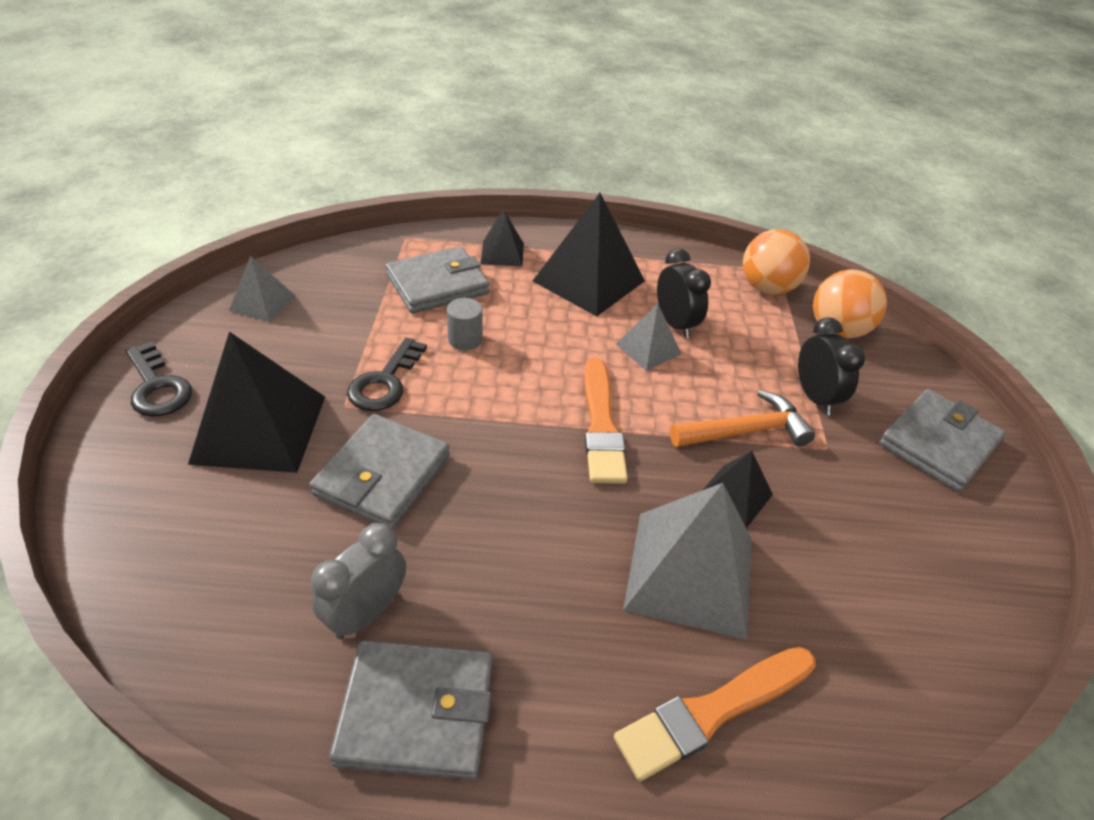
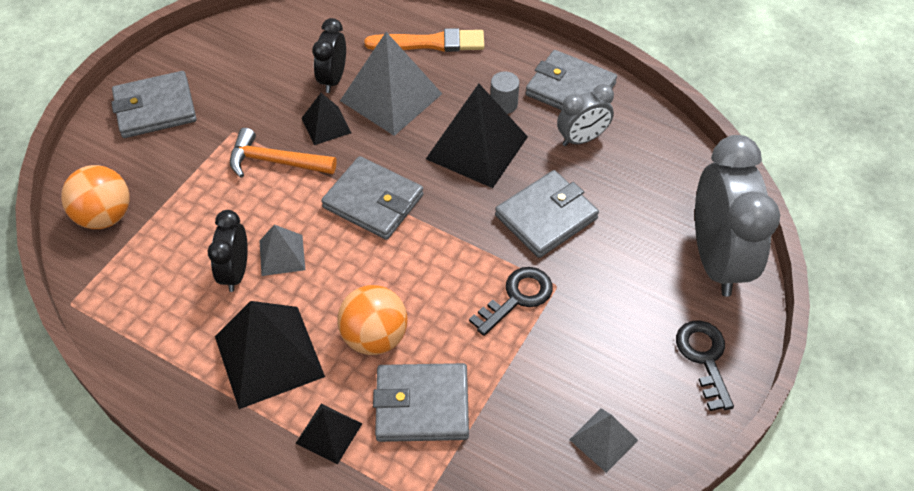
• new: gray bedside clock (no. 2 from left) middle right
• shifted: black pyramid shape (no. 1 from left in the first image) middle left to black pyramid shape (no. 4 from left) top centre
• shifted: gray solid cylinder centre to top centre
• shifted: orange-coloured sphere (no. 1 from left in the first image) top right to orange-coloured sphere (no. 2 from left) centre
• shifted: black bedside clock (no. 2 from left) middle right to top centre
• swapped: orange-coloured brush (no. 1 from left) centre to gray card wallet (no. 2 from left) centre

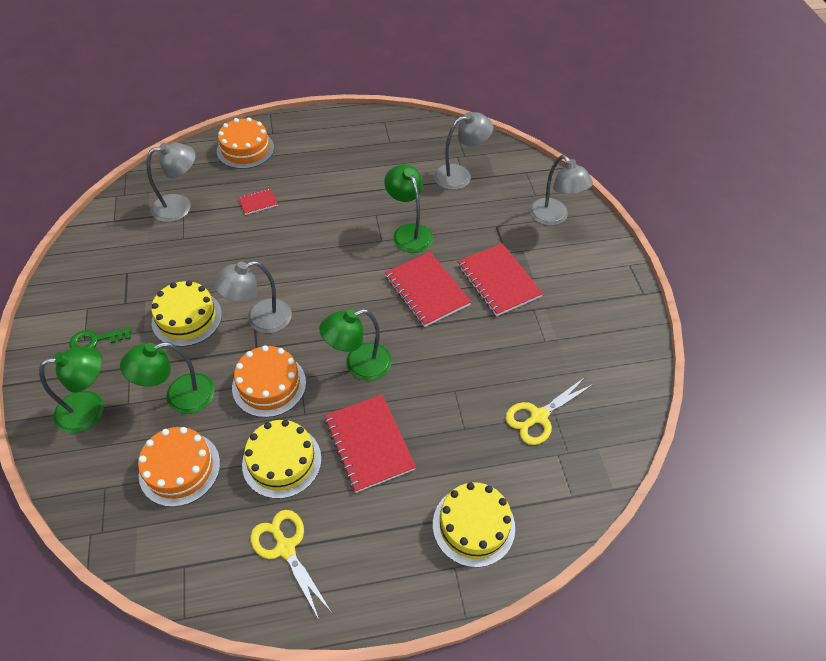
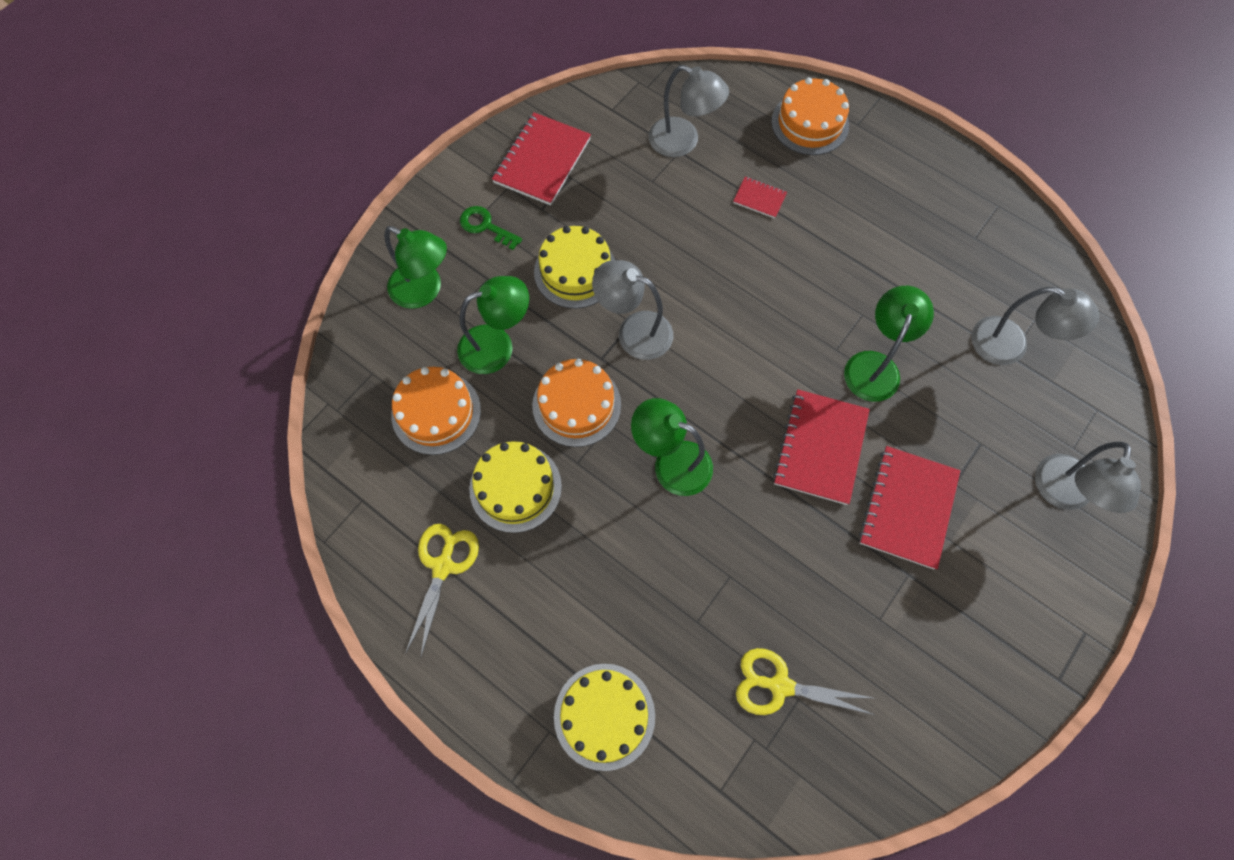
• shifted: crimson notebook (no. 2 from left in the first image) bottom centre to crimson notebook (no. 1 from left) top centre
• rotated: leaf-green reading lamp (no. 2 from left) middle left = centre 135 degrees clockwise

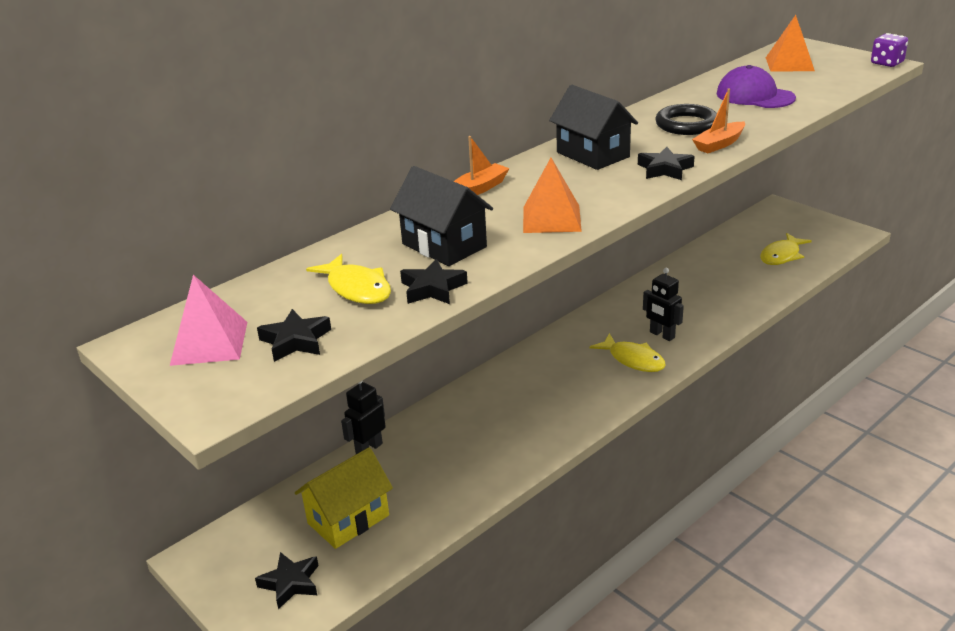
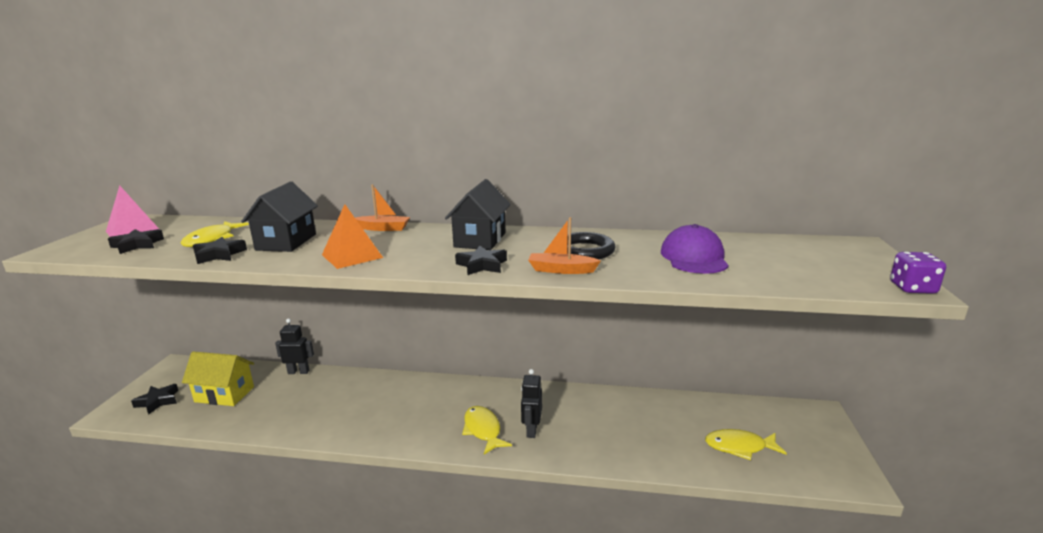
• gone: orange-coloured pyramid shape (no. 2 from left) top right
• rotated: bright yellow fish (no. 2 from left) centre = bottom centre 150 degrees clockwise

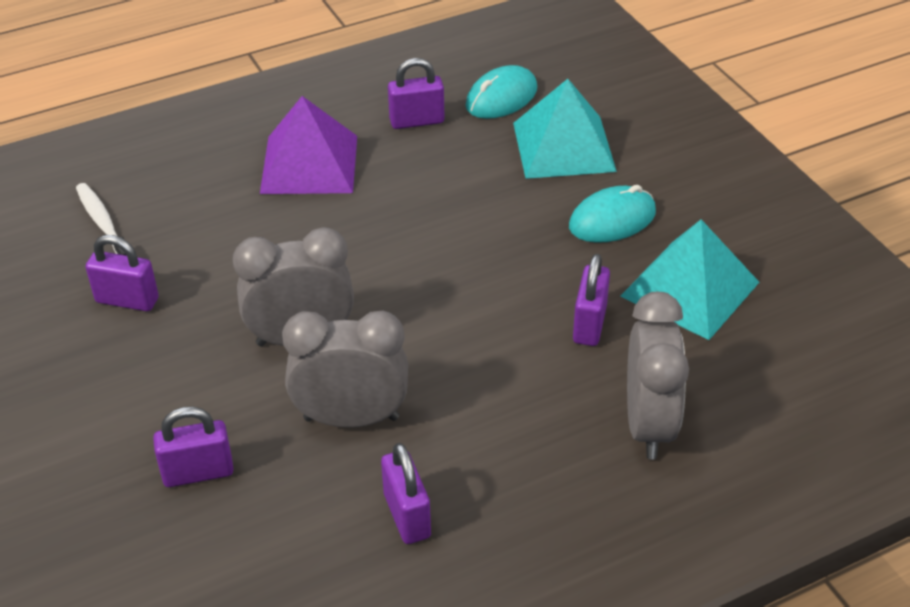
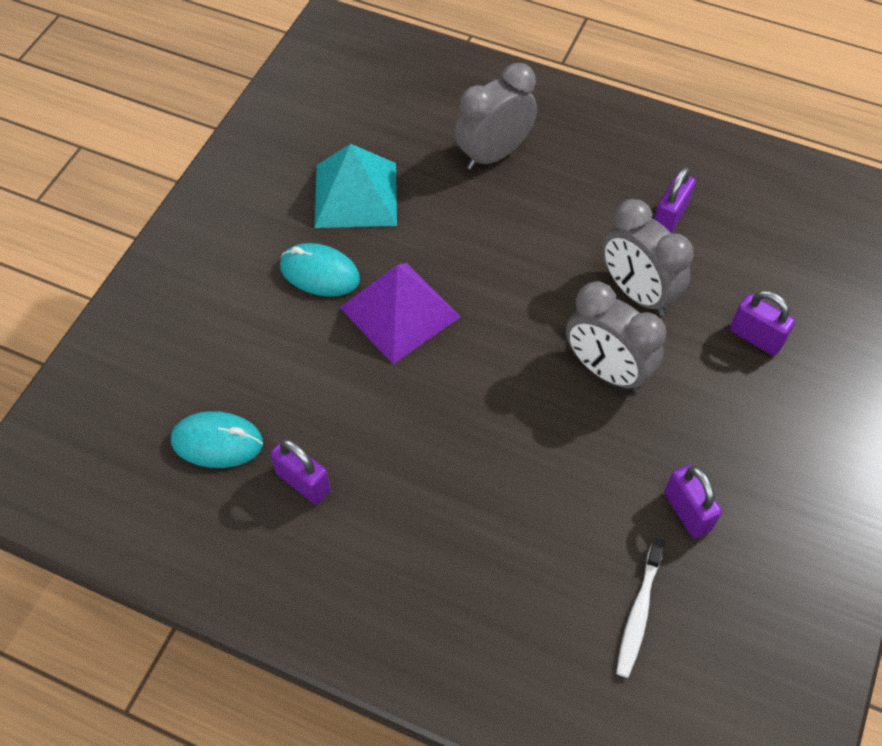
• gone: aqua pyramid shape (no. 1 from left) top centre
• gone: purple small lock (no. 5 from left) centre
• shifted: purple pyramid shape top centre to centre

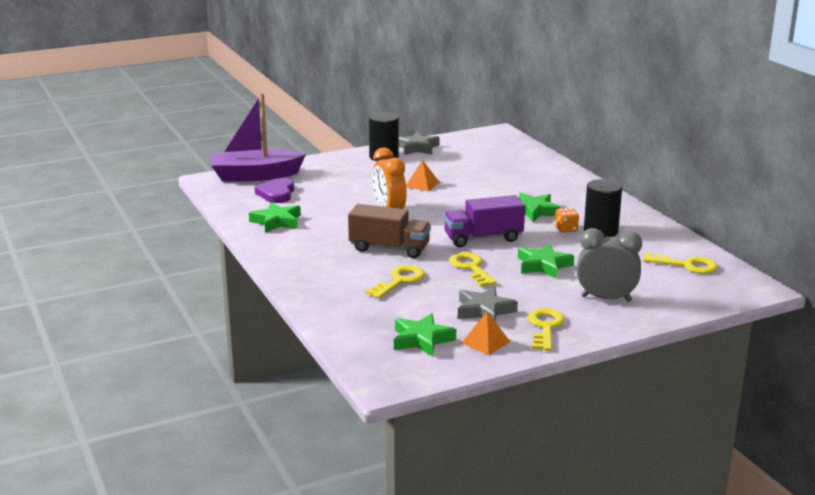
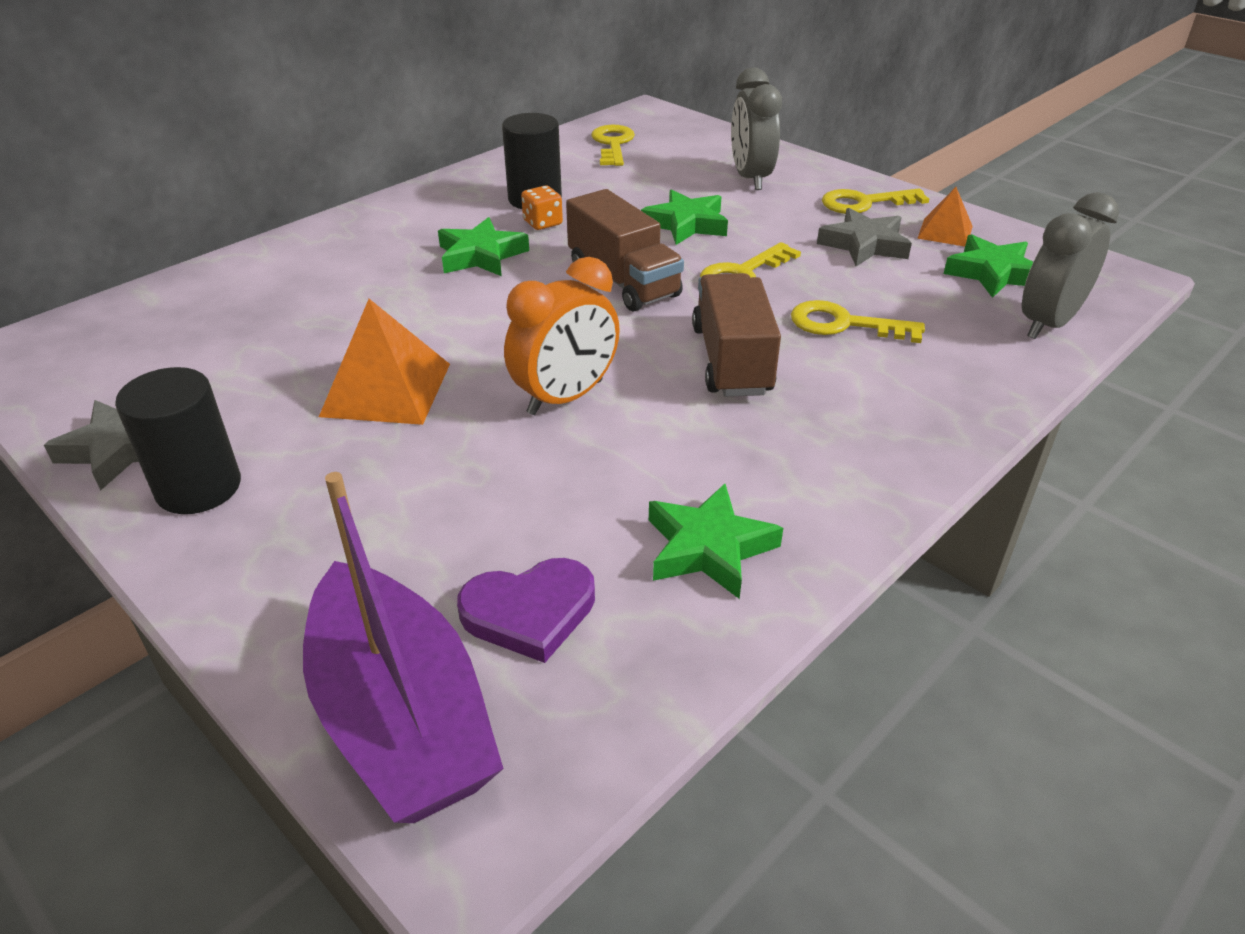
• new: gray bedside clock (no. 2 from left) top right
• repainted: purple lorry centre to brown lorry (no. 1 from left) top centre
• scaled: orange-coloured pyramid shape (no. 1 from left) centre = middle left x1.69

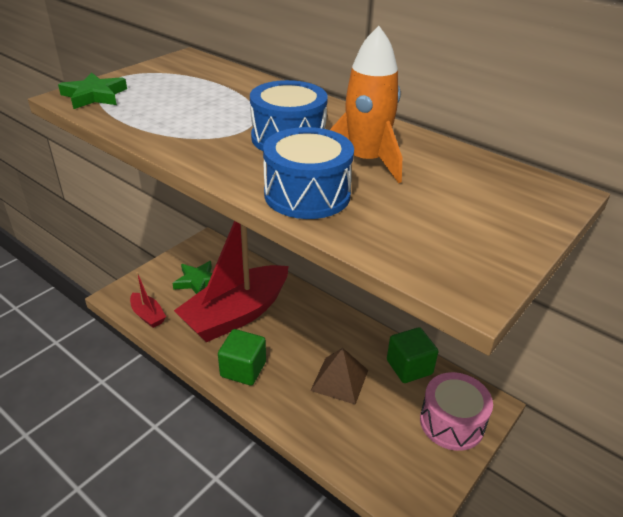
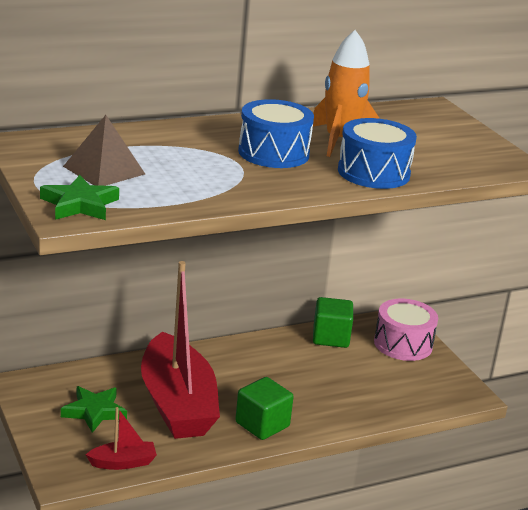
• shifted: brown pyramid shape bottom centre to top left

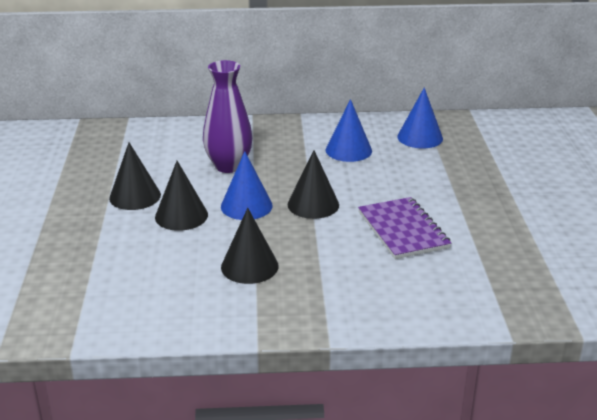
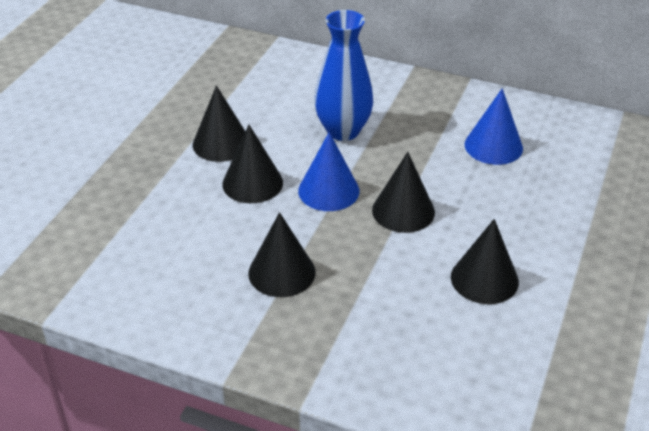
• gone: cobalt cone (no. 3 from left) top right
• swapped: purple notebook middle right to black cone (no. 5 from left) middle right
• repainted: purple flower vase top centre to cobalt flower vase top centre

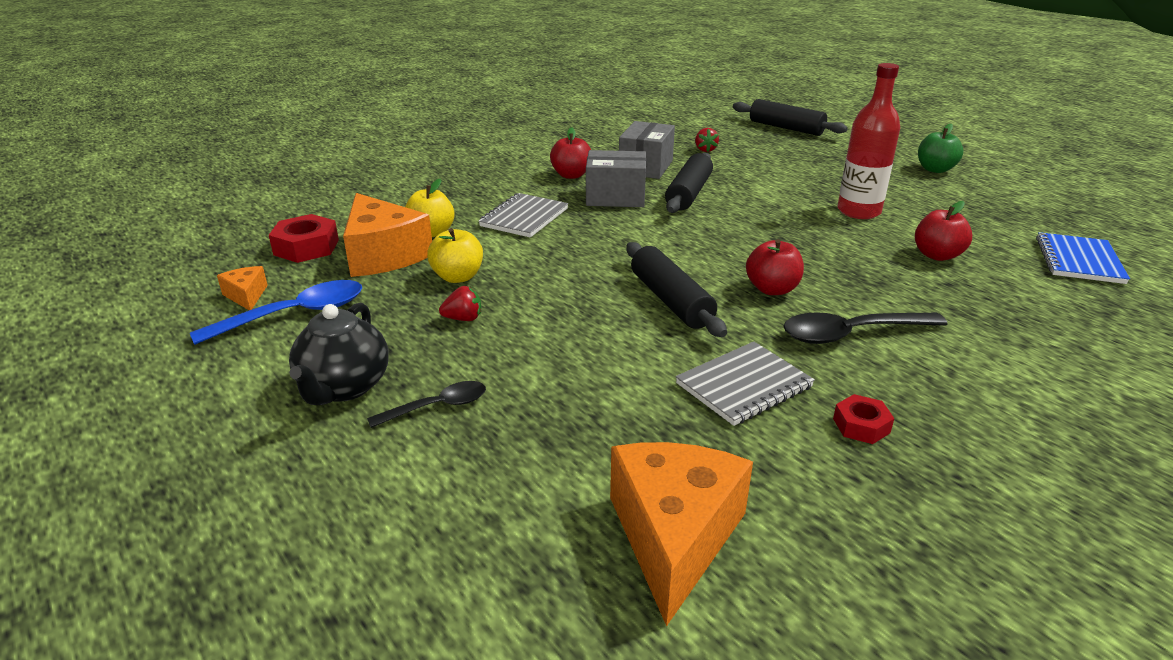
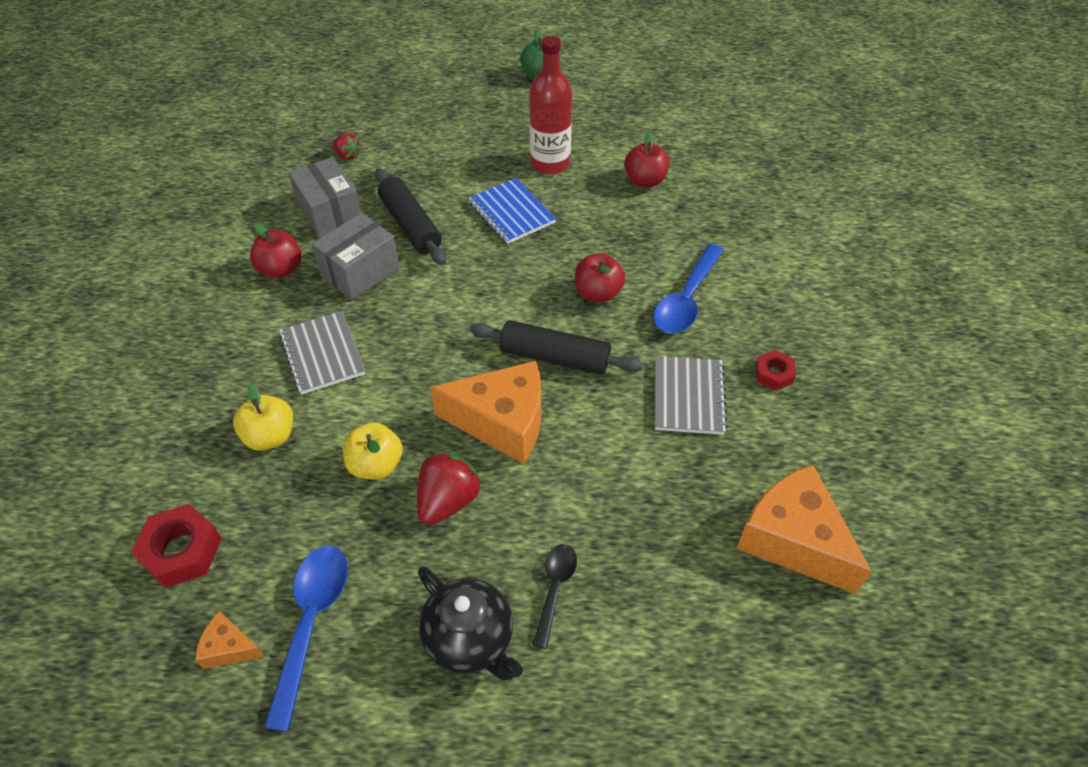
• gone: black dough roller (no. 3 from left) top right
• shifted: orange-coloured piece of cheese (no. 2 from left) middle left to centre
• shifted: cobalt notebook middle right to top centre
• repainted: black tablespoon (no. 2 from left) middle right to cobalt tablespoon (no. 2 from left) centre
• scaled: crimson toy strawberry (no. 1 from left in the first image) centre = centre x1.74

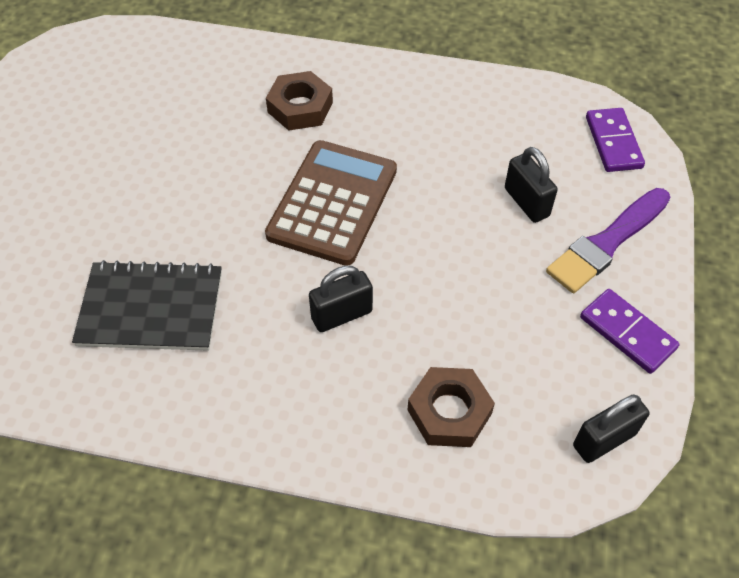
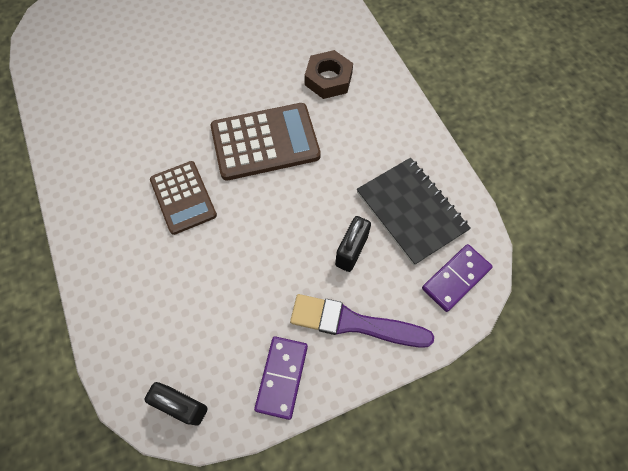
• gone: brown hex nut (no. 2 from left) bottom centre
• shifted: black notebook middle left to centre
• swapped: black small lock (no. 1 from left) centre to brown pocket calculator (no. 1 from left) middle left

